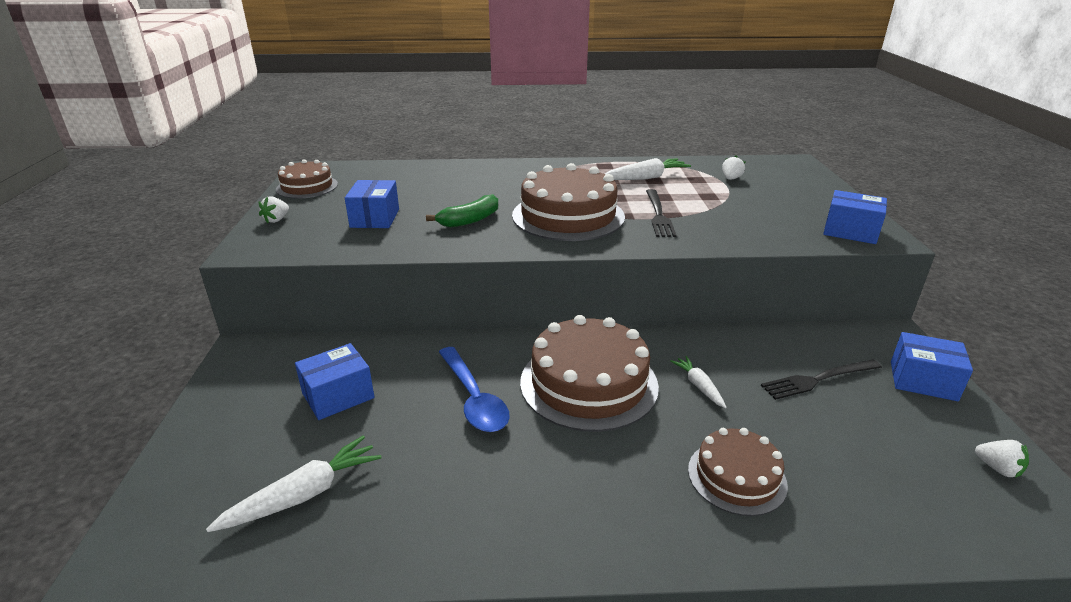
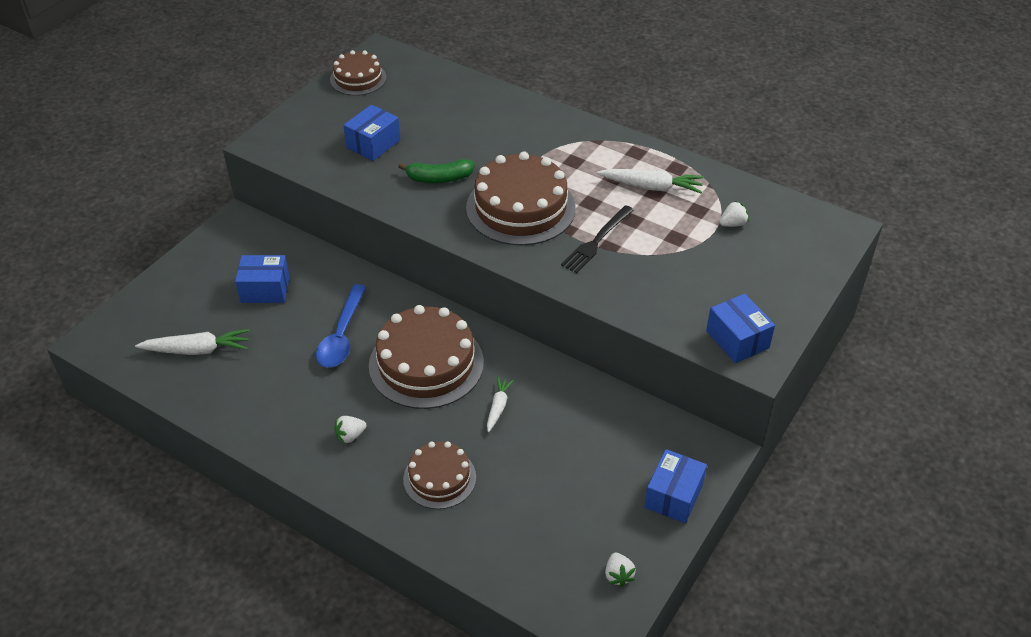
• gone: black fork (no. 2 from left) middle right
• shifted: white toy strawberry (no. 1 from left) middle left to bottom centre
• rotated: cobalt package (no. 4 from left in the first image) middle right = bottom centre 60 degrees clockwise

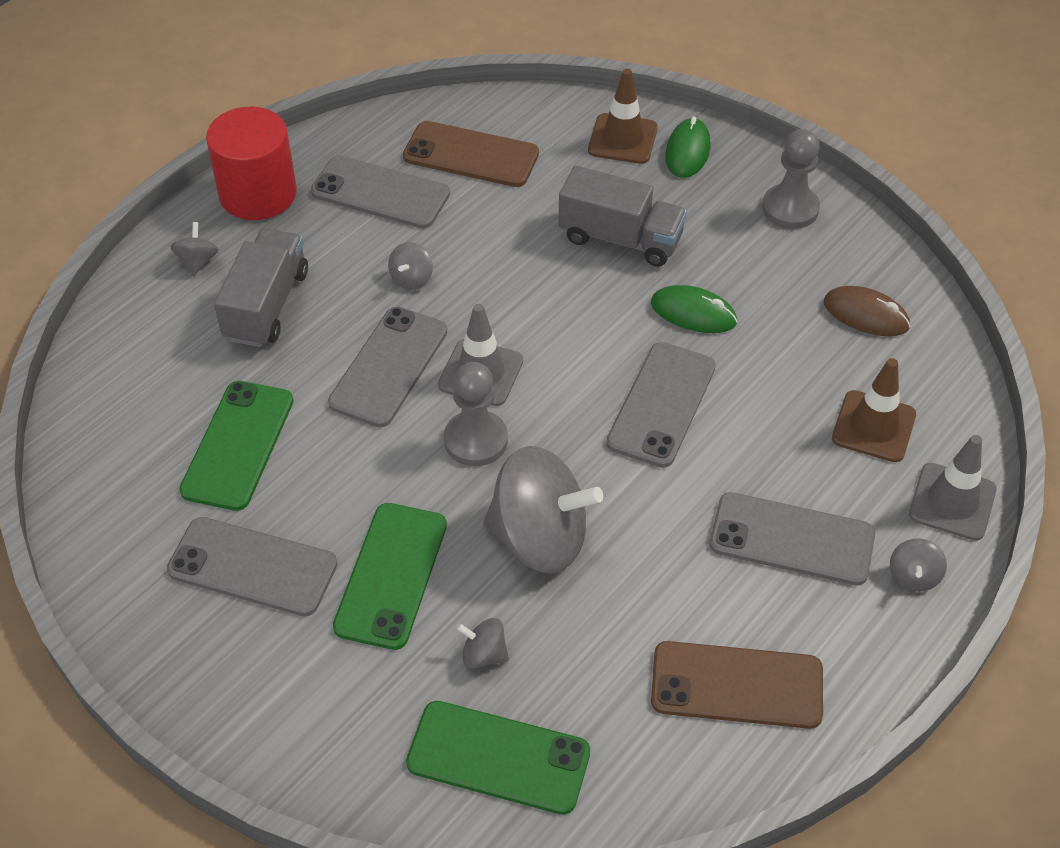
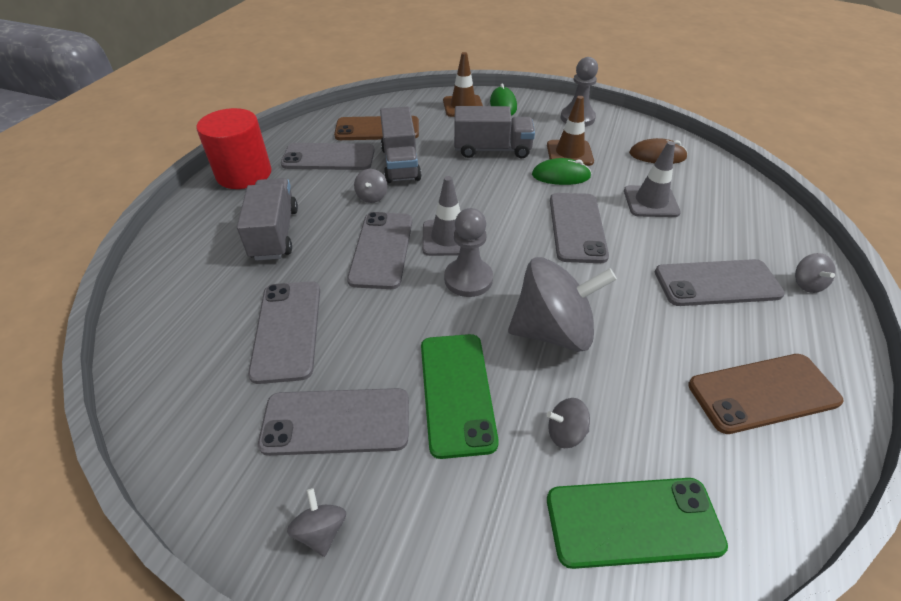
• new: gray lorry (no. 2 from left) top centre
• shifted: gray toy top (no. 1 from left) top left to bottom centre
• shifted: brown road cone (no. 2 from left) middle right to top centre
• shifted: gray road cone (no. 2 from left) middle right to top right
• repainted: leaf-green smartphone (no. 1 from left) middle left to gray smartphone (no. 1 from left) middle left

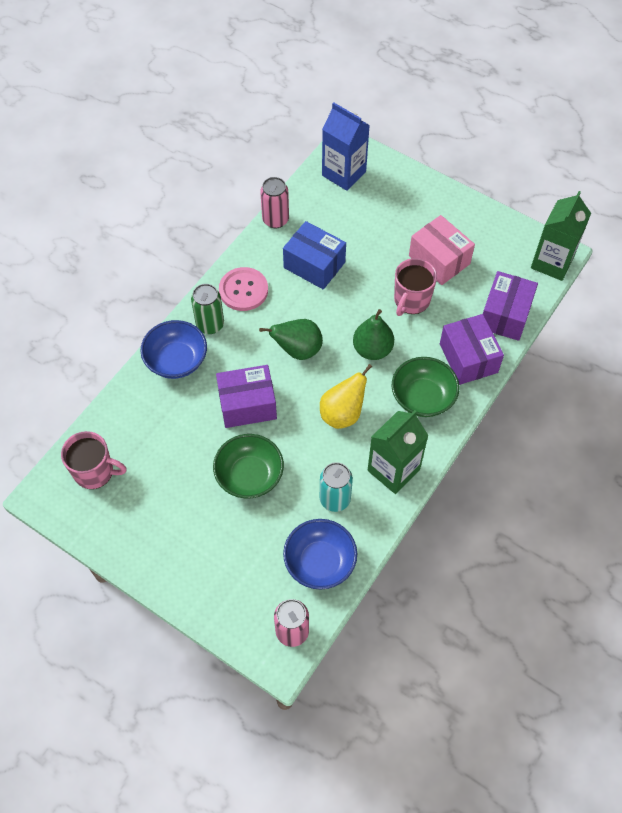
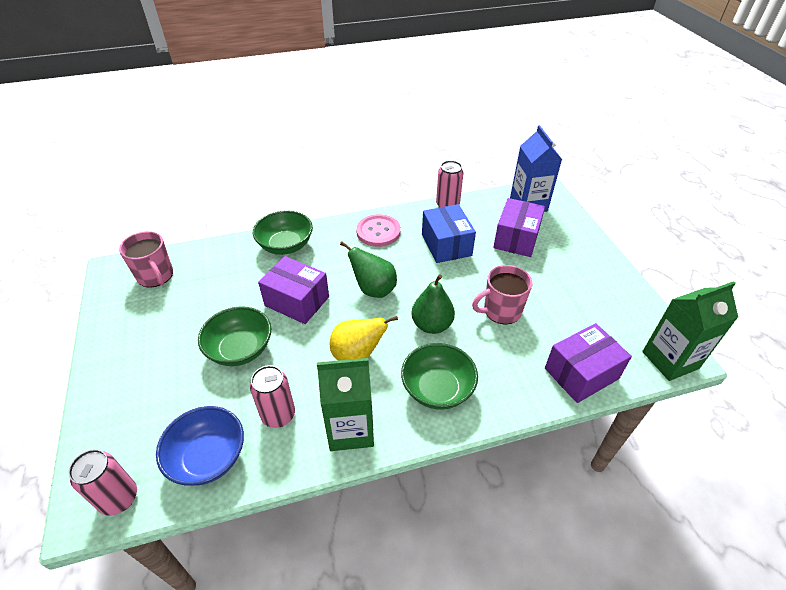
• gone: leaf-green can middle left
• gone: rose-pink package top right
• shifted: purple package (no. 2 from left) middle right to centre
• repainted: cobalt deep dish (no. 1 from left) middle left to leaf-green deep dish (no. 2 from left) centre
• repainted: aqua can centre to rose-pink can (no. 2 from left) bottom centre

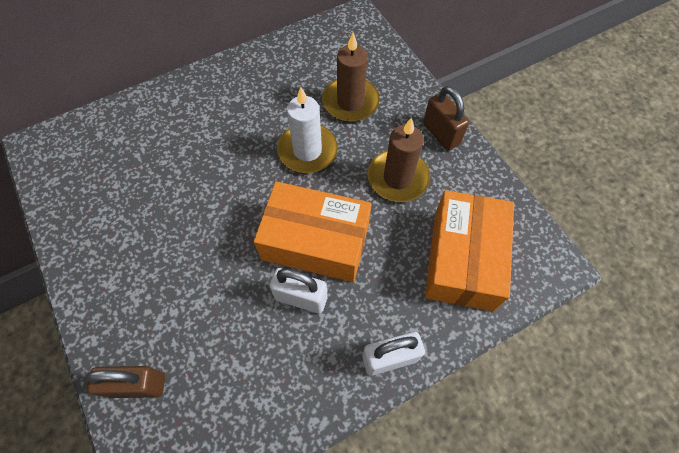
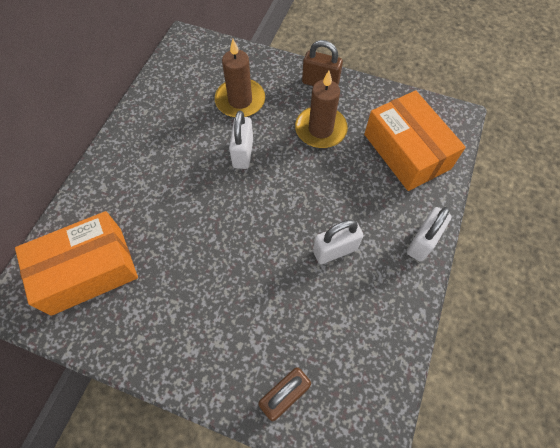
• shifted: orange-coloured package (no. 1 from left) centre to middle left
• swapped: white candle top centre to white small lock (no. 1 from left) top centre

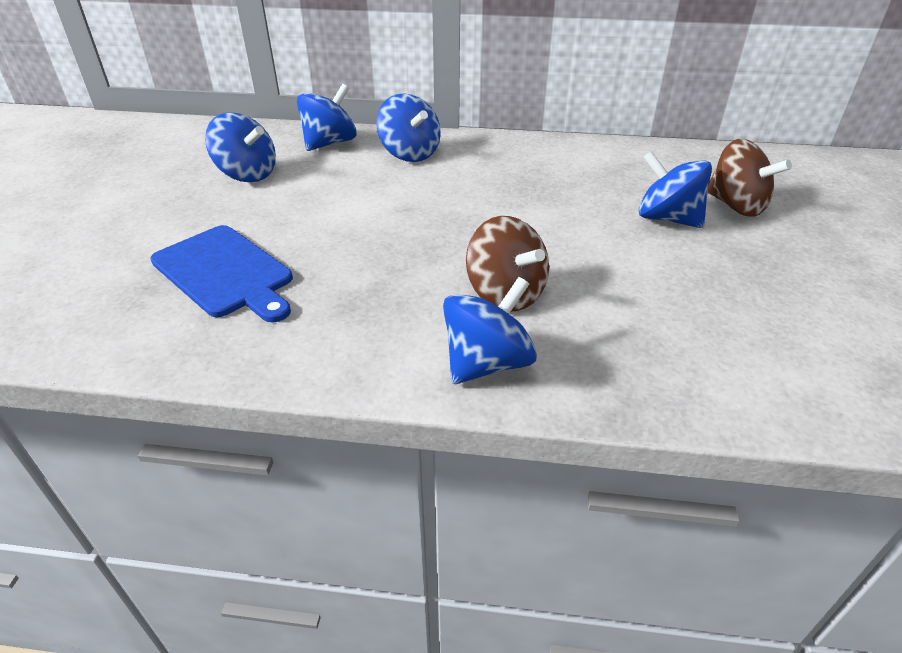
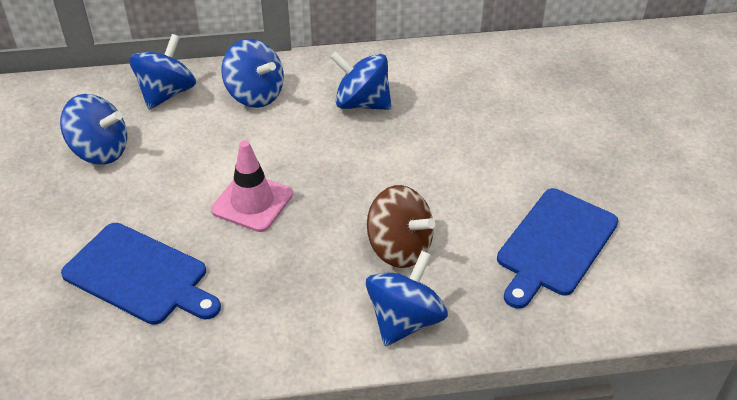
• gone: brown toy top (no. 2 from left) top right
• new: rose-pink road cone centre
• new: cobalt chopping board (no. 2 from left) middle right
• shifted: cobalt toy top (no. 5 from left in the first image) top right to cobalt toy top (no. 4 from left) top centre

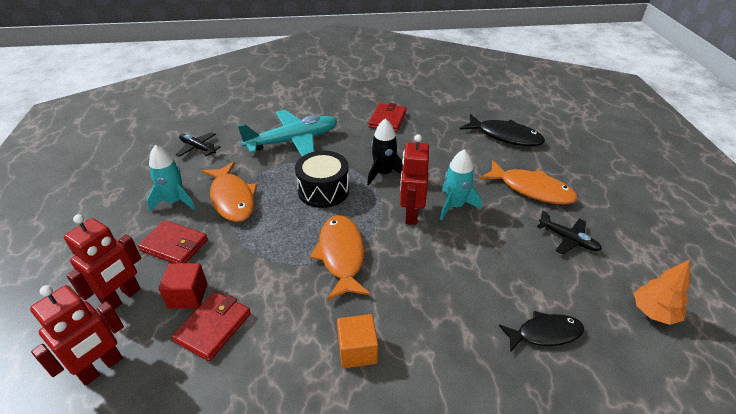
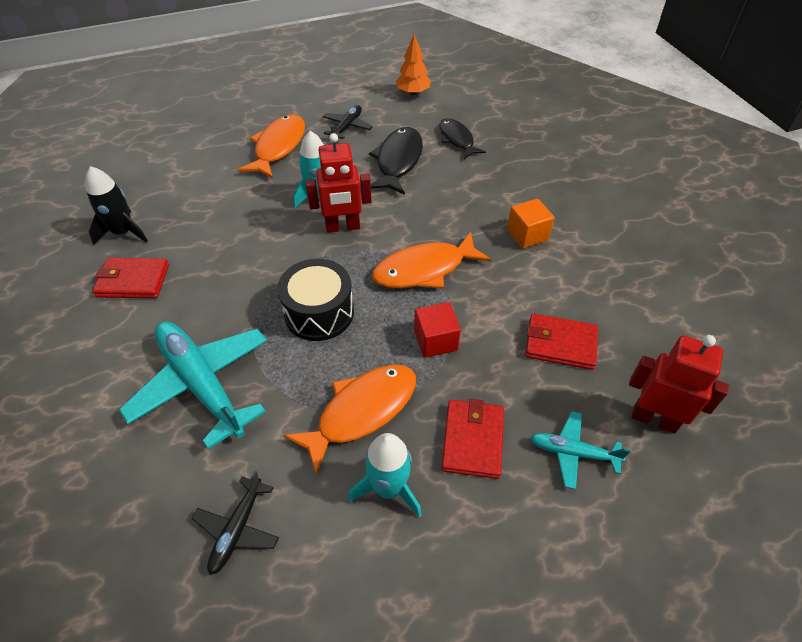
• shifted: crimson cube bottom left to centre
• shifted: black rocket centre to top left
• shifted: black fish (no. 1 from left) top right to top centre
• swapped: crimson toy robot (no. 2 from left) middle left to aqua toy plane (no. 2 from left) bottom right

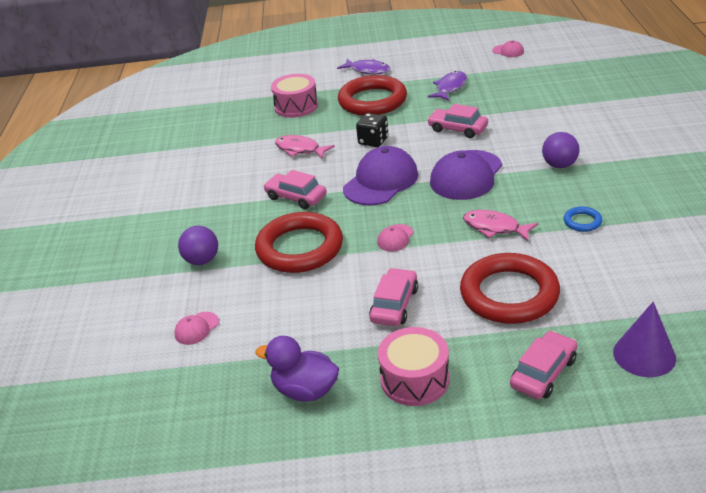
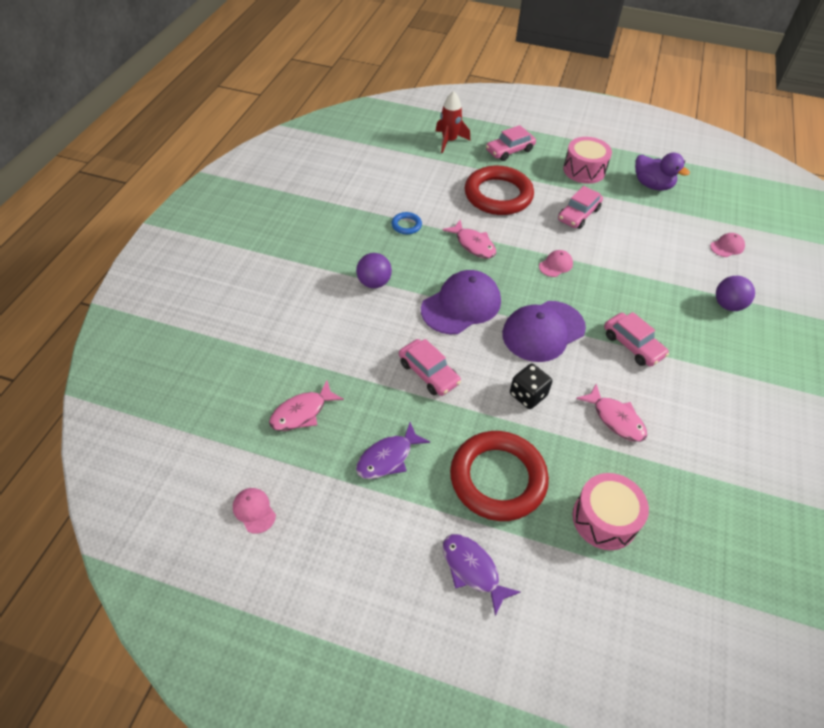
• gone: crimson hoop (no. 1 from left) centre
• new: rose-pink fish (no. 1 from left) centre
• swapped: purple cone bottom right to crimson rocket top centre

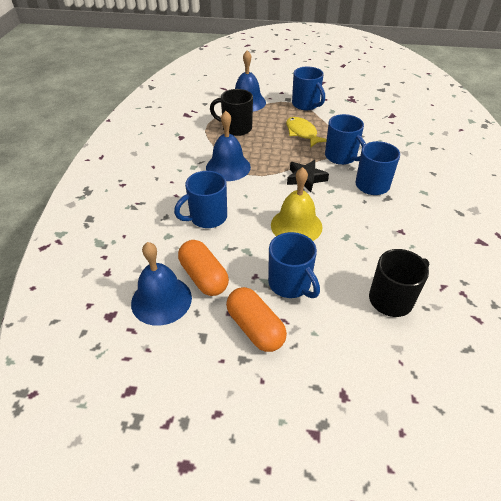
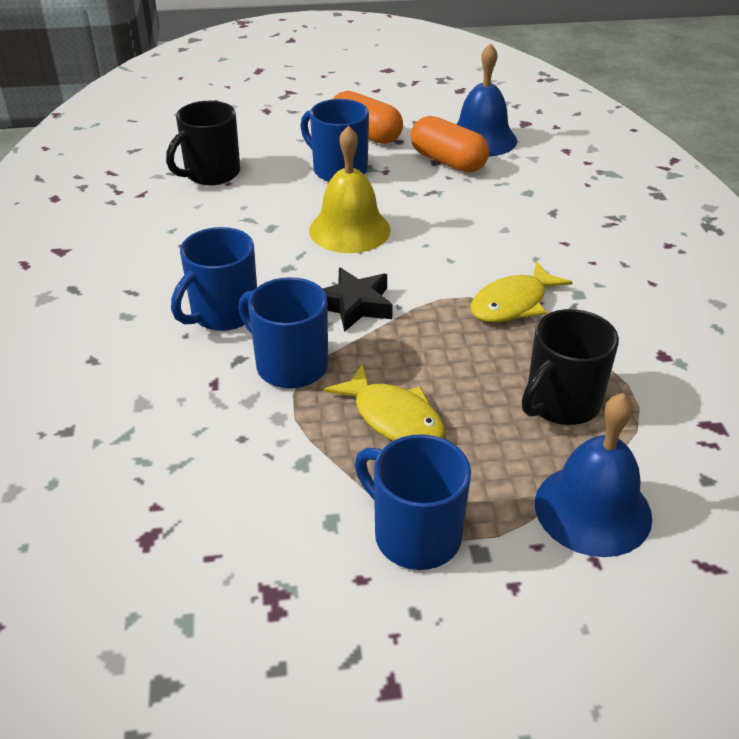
• gone: cobalt coffee mug (no. 1 from left) centre
• swapped: cobalt school bell (no. 2 from left) top centre to bright yellow fish (no. 2 from left) middle right
• rotated: black coffee mug (no. 1 from left in the first image) top centre = middle right 135 degrees clockwise

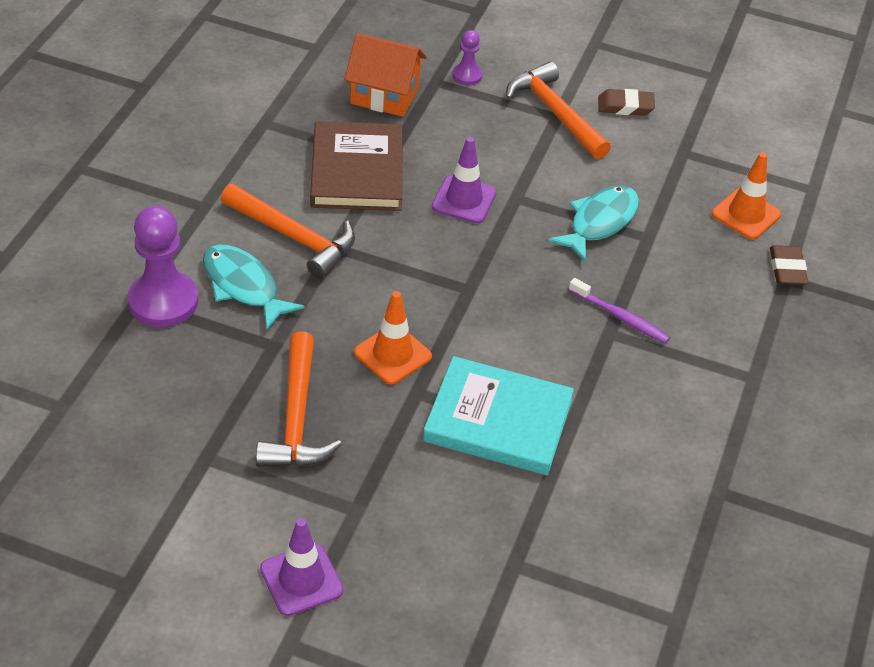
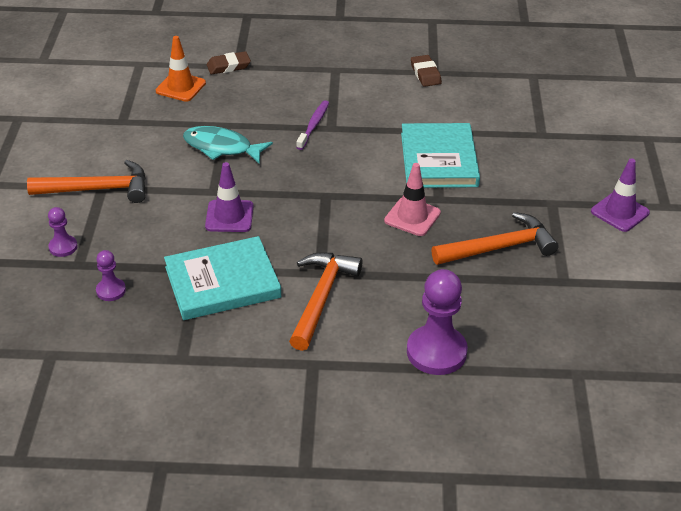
• gone: aqua fish (no. 1 from left) middle left
• shifted: brown gum eraser (no. 1 from left in the first image) top right to brown gum eraser (no. 2 from left) top centre
• swapped: orange-coloured house top centre to purple pawn (no. 2 from left) middle left
• repainted: brown book top centre to aqua book (no. 1 from left) middle left
• repainted: orange-coloured road cone (no. 1 from left) centre to rose-pink road cone centre
• rotated: orange-coloured claw hammer (no. 3 from left in the first image) top centre = middle left 135 degrees counterclockwise

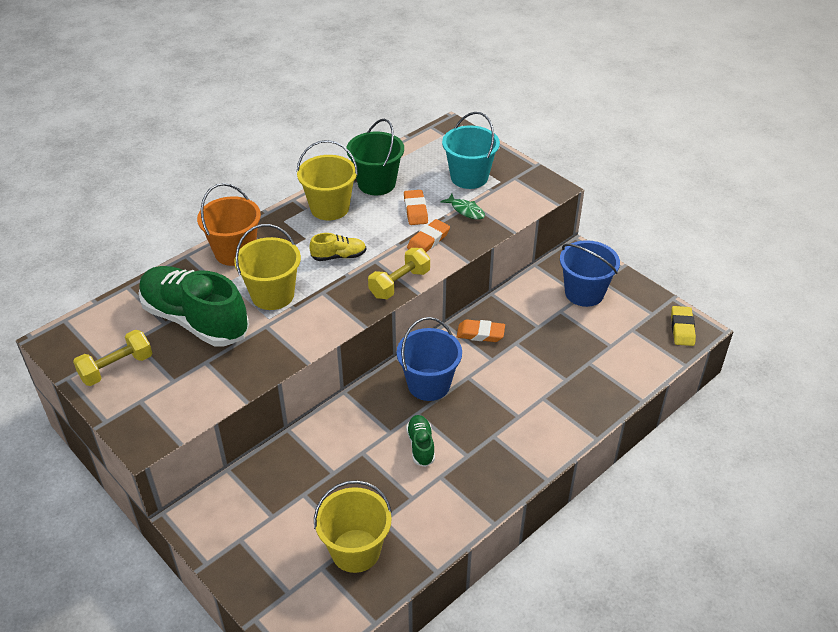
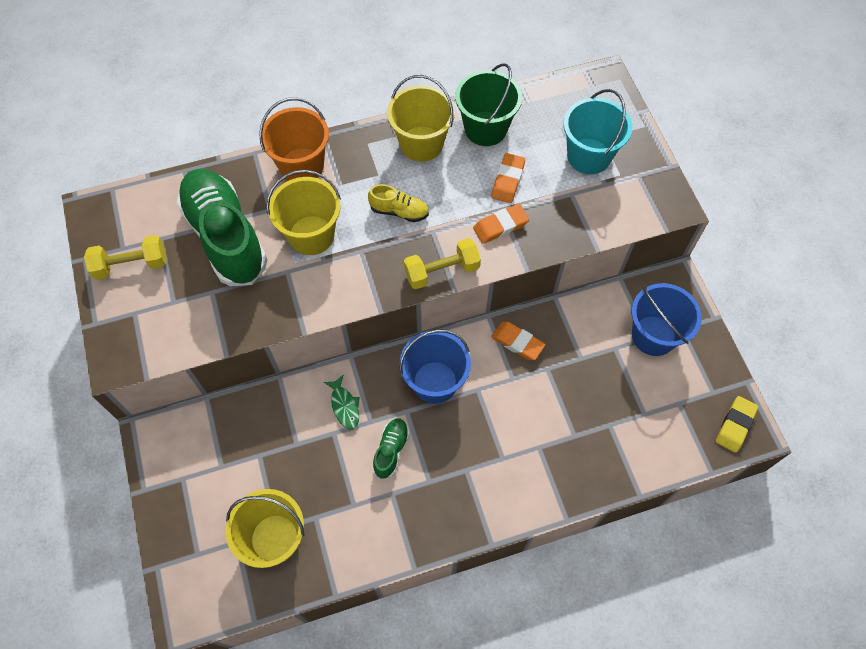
• shifted: leaf-green fish top centre to centre

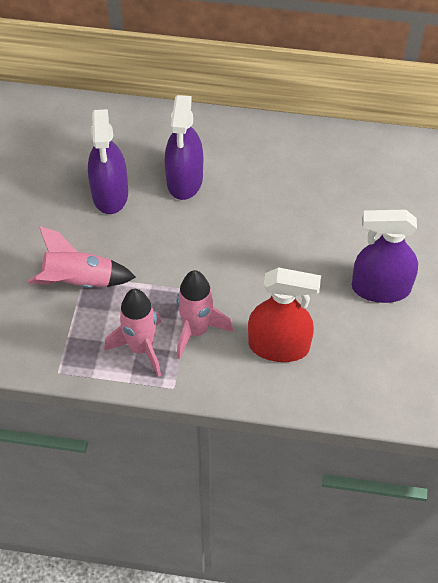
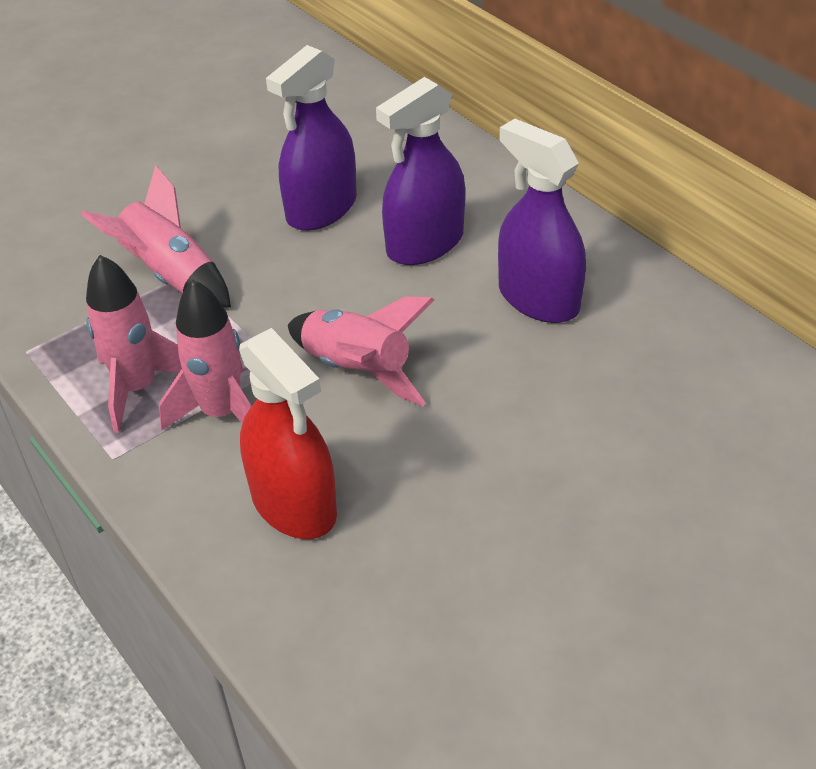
• new: rose-pink rocket (no. 4 from left) centre
• shifted: purple spray cleaner (no. 3 from left) middle right to top centre

